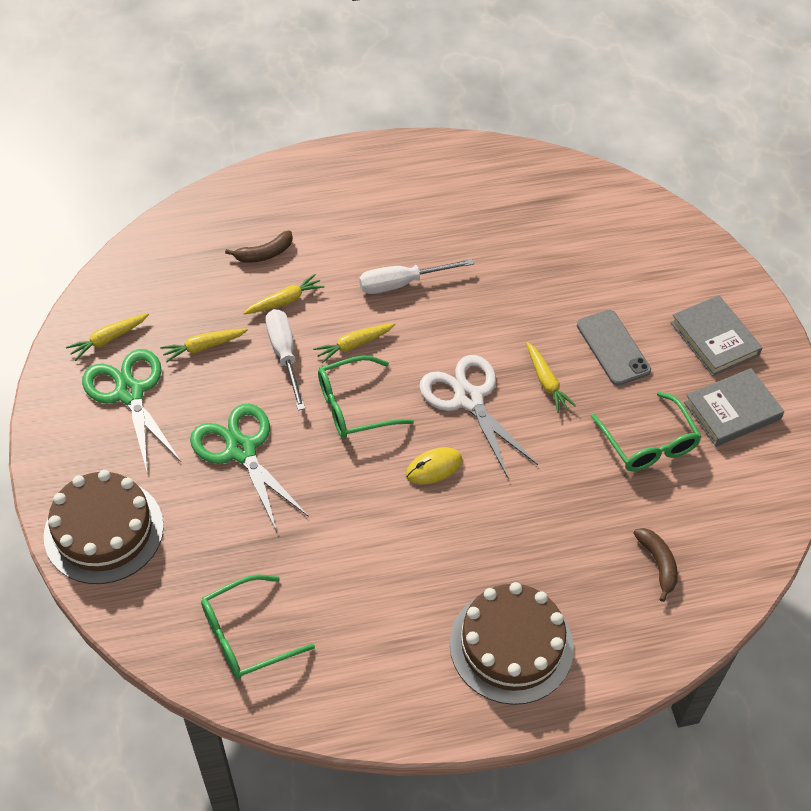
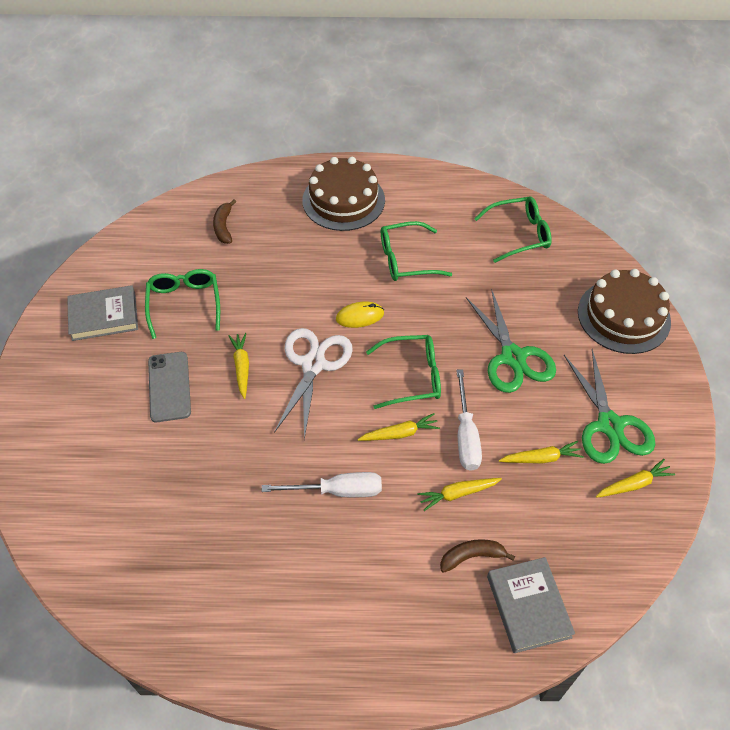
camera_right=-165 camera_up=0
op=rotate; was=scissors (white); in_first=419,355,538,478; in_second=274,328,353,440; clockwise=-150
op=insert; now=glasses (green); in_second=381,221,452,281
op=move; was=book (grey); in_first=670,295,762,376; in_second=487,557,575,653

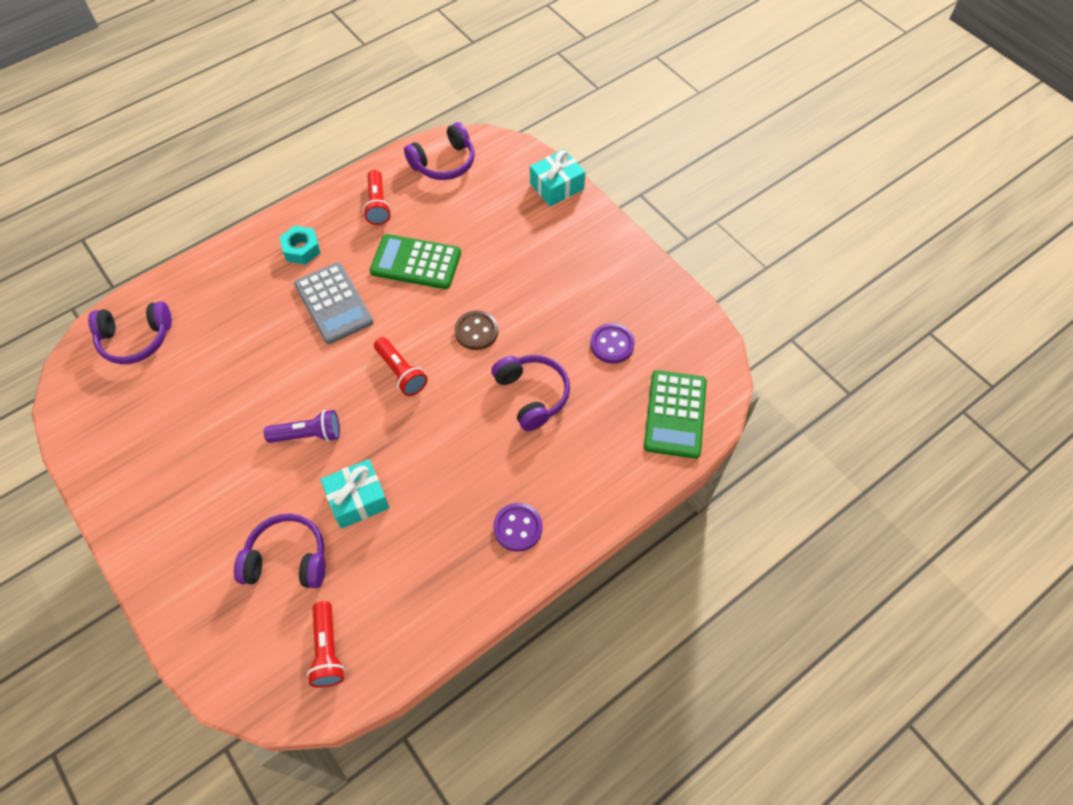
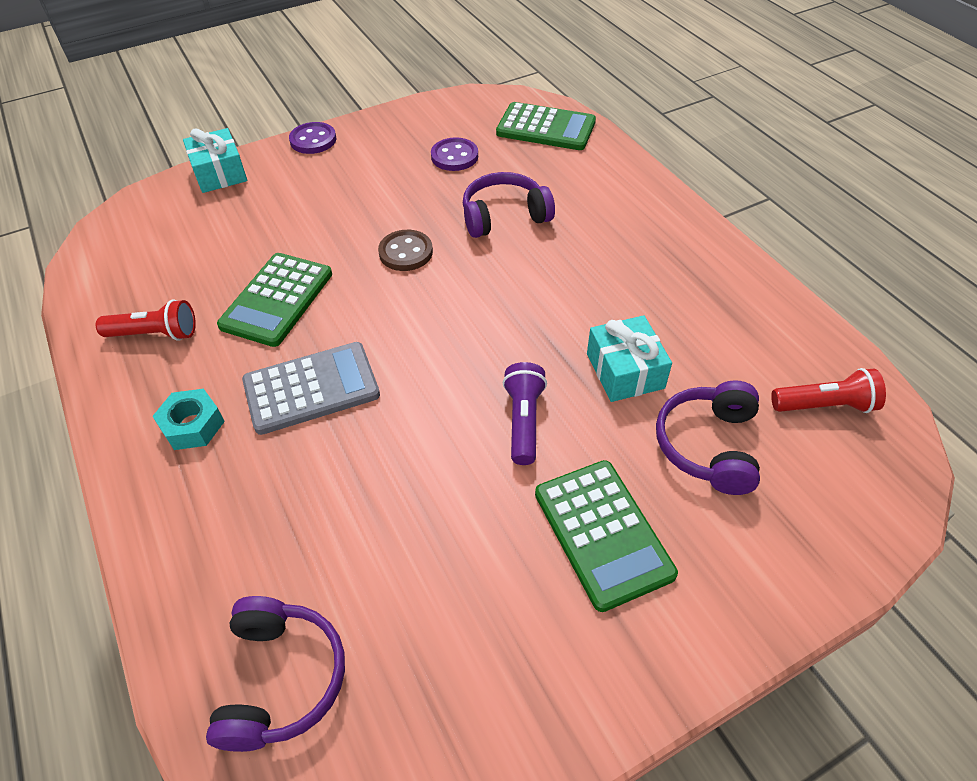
camera_right=-80 camera_up=-10
op=move; was=button (purple); in_first=493,503,543,552; in_second=289,122,336,154
op=insert; now=calculator (green); in_second=535,460,678,612
op=delete; was=flashlight (red); in_first=374,337,428,396
op=delete; was=headphones (purple); in_first=404,122,475,180

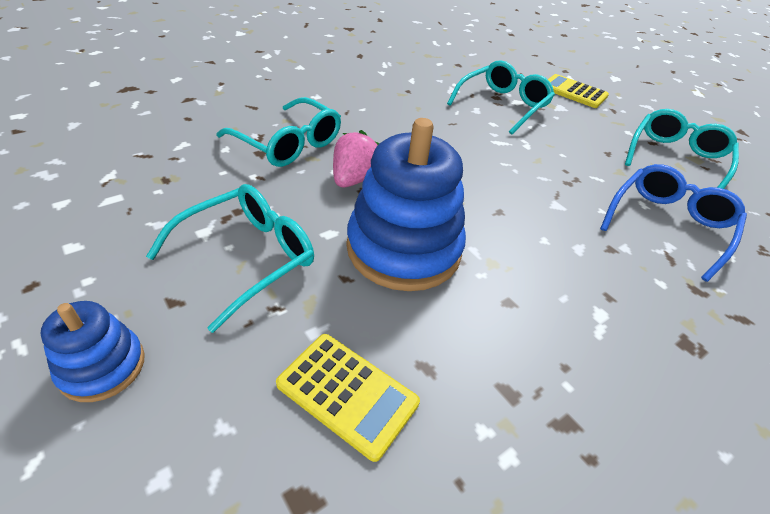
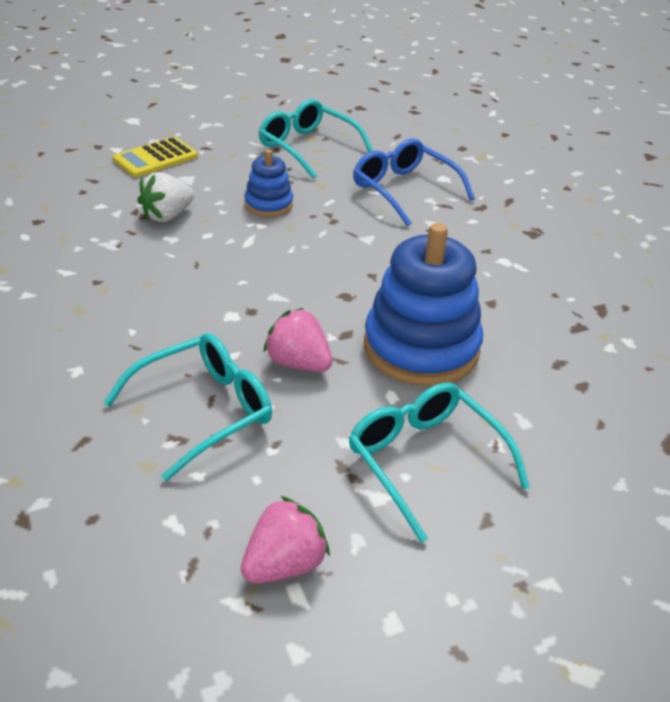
camera_right=-75 camera_up=-5
op=replace; was=glasses (turquoise); now=strawberry (white); in_first=447,60,555,135; in_second=137,172,194,222
op=insert; now=strawberry (pink); in_second=241,496,330,584
op=move; was=stacking toy (blue); in_first=40,301,145,402; in_second=244,150,293,217
op=delete; was=calculator (yellow); in_first=276,334,420,462

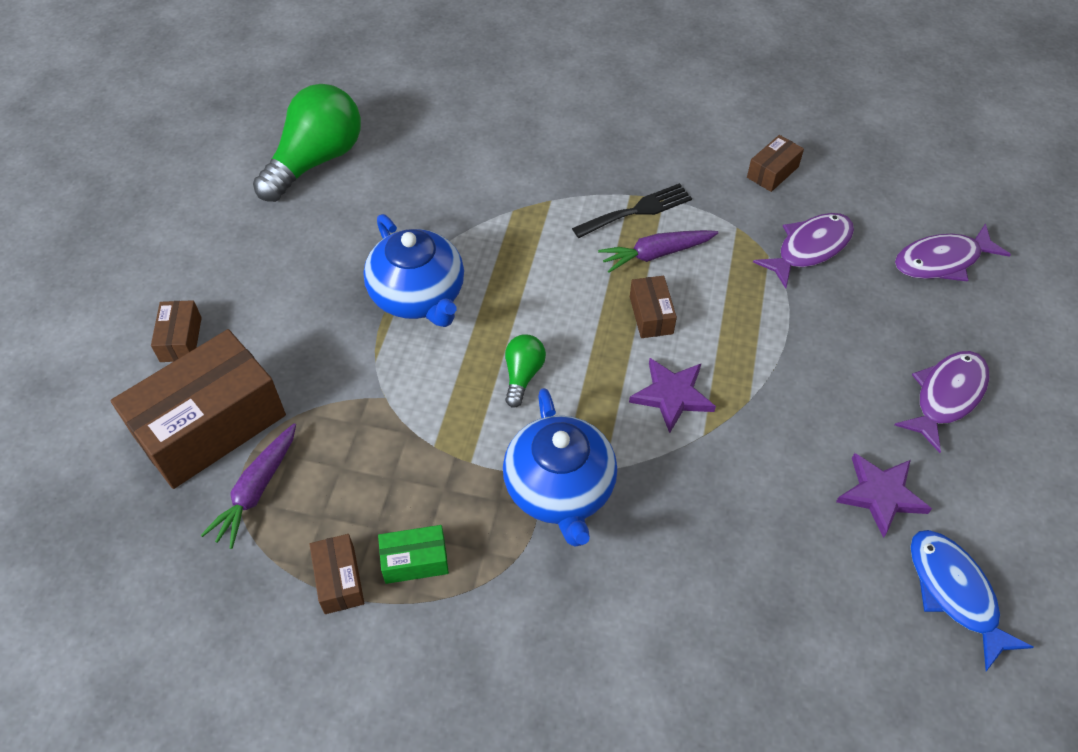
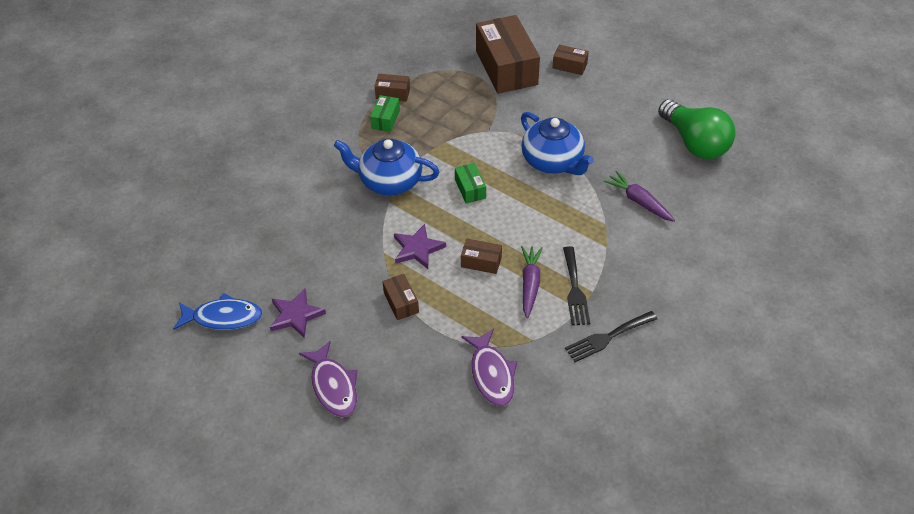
camera_right=115 camera_up=-5
op=move; was=box (brown); in_first=747,135,804,192; in_second=382,274,419,320
op=replace; was=light bulb (green); now=box (green); in_first=505,334,546,408; in_second=455,163,486,204
op=rotate; was=teapot (blue); in_first=363,214,464,327; in_second=521,112,594,175; clockwise=-120
op=insert; now=fork (black); in_second=565,311,657,362
op=move; was=carrot (purple); in_first=201,423,296,549; in_second=603,171,675,222
op=delete; was=fish (purple); in_first=895,224,1011,282

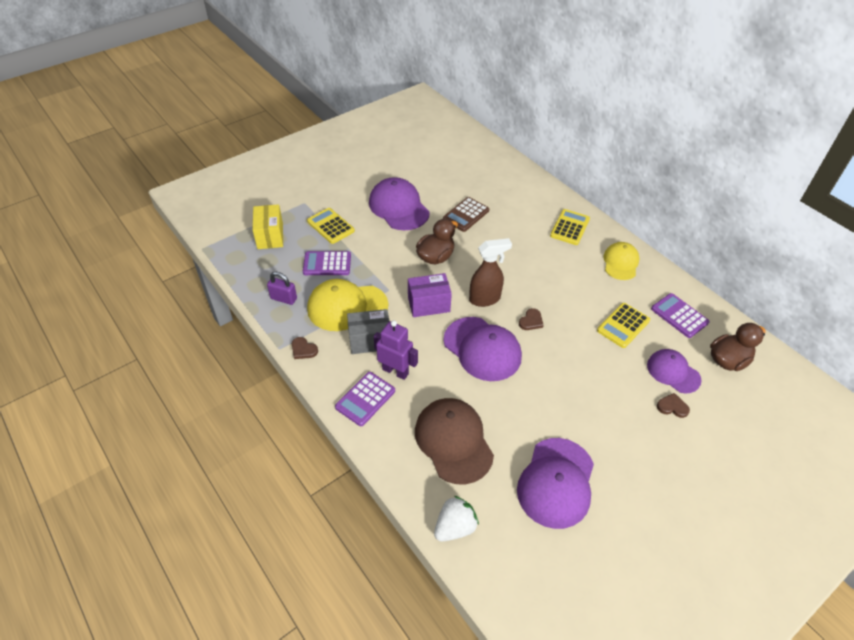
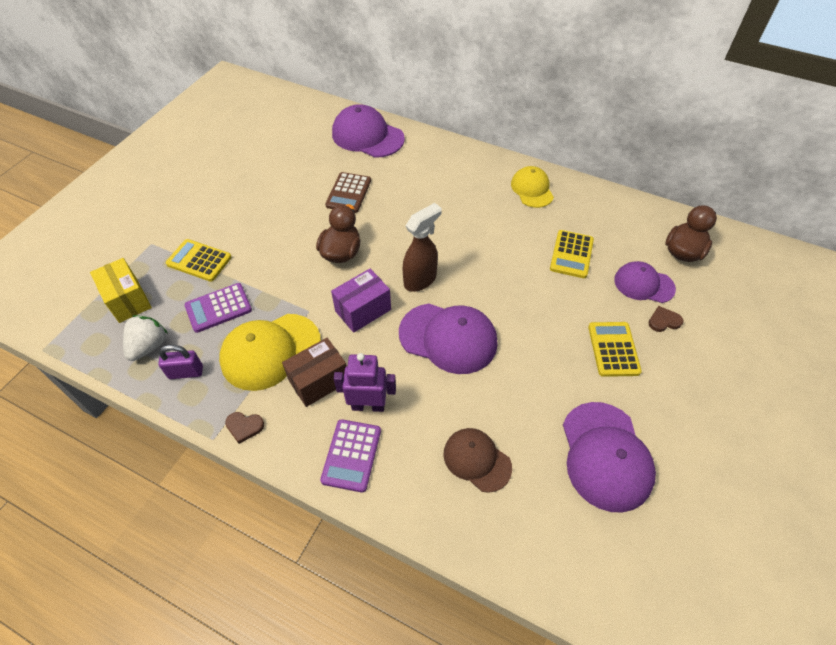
camera_right=-25 camera_up=5
op=move; was=strawberry (white); in_first=434,496,479,541; in_second=123,315,167,361
op=recolor; was=box (grey); now=box (brown); in_first=347,309,389,354; in_second=282,338,347,407
op=move; was=cap (purple); in_first=369,177,430,230; in_second=332,104,405,158
op=resize; was=cap (brown); in_first=415,398,494,484; in_second=444,428,512,493; ratio=0.63
op=move; was=calculator (yellow); in_first=550,209,590,245; in_second=588,322,642,377
op=delete; was=heart (brown); in_first=519,308,544,330
op=delete; was=calculator (purple); in_first=651,293,710,338

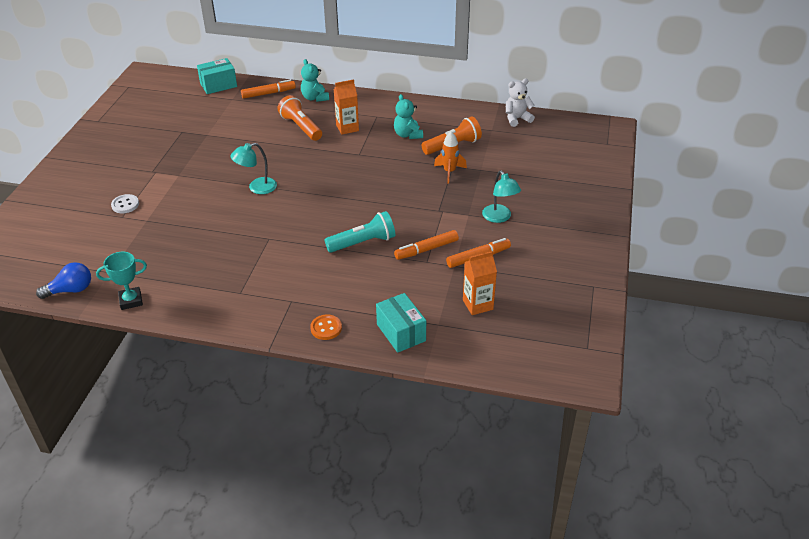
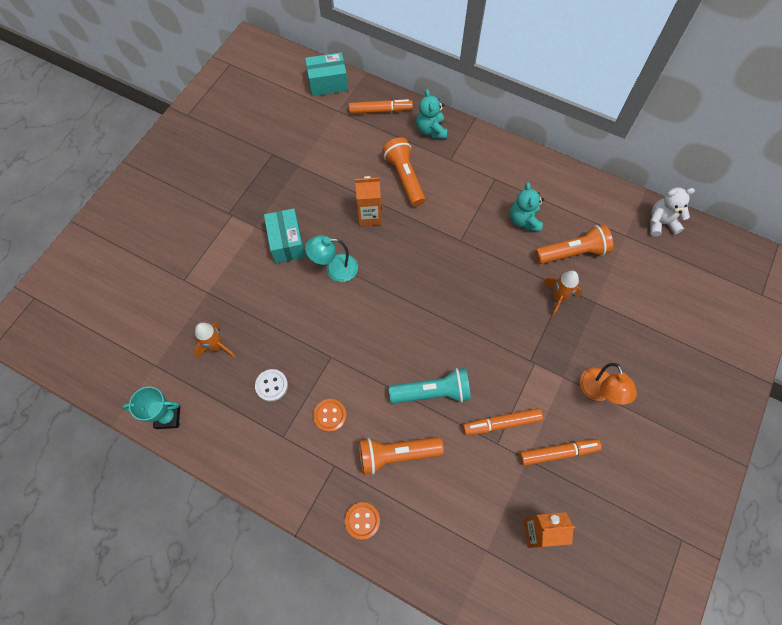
camera_right=15 camera_up=25
op=insert; now=rocket (orange); in_second=193,323,236,358
op=move; was=button (white); in_first=111,194,139,213; in_second=255,369,288,402
op=move; was=box (turquoise); in_first=376,293,426,353; in_second=264,208,305,264
op=insert; now=button (orange); in_second=313,399,347,432
op=move; was=carton (orange); in_first=334,79,359,135; in_second=355,176,381,226
op=insert; now=flashlight (orange); in_second=359,437,444,475
op=recolor; was=lamp (turquoise); now=lamp (orange); in_first=482,171,521,223; in_second=580,363,637,405
op=delete; was=light bulb (blue); in_first=36,262,91,299

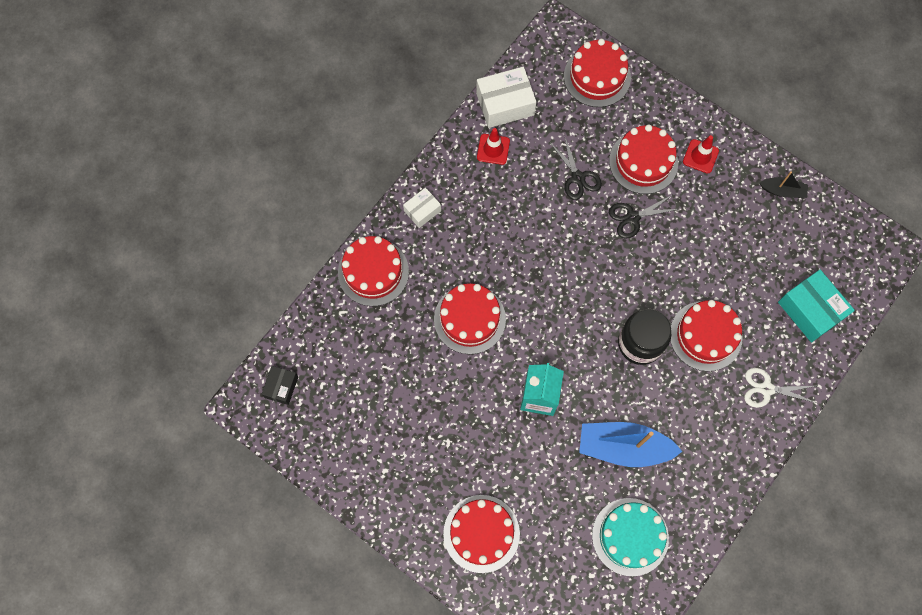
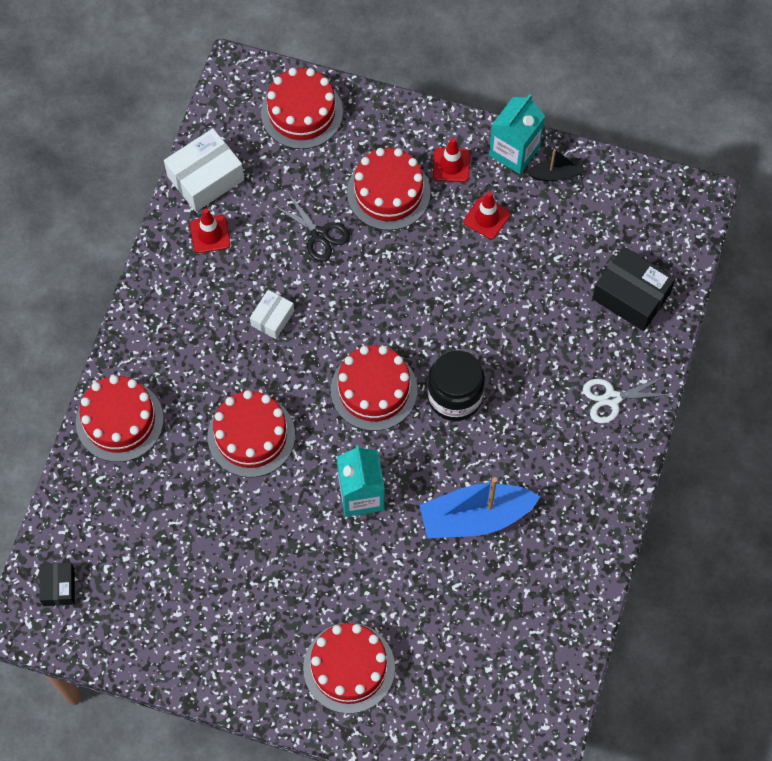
camera_right=-20 camera_up=-5
op=move; was=box (white); in_first=403,187,441,228; in_second=250,290,294,339
op=move; was=cake (red); in_first=670,300,742,371; in_second=331,345,418,431
op=insert; now=traffic cone (red); in_second=464,192,510,239
op=insert; now=carton (turquoise); in_second=489,94,545,174
op=recolor; was=box (turquoise); now=box (black); in_first=778,270,855,342; in_second=592,246,676,331
op=delete; was=cake (turquoise); in_first=592,498,669,576
op=delete; was=scissors (black); in_first=609,195,679,238

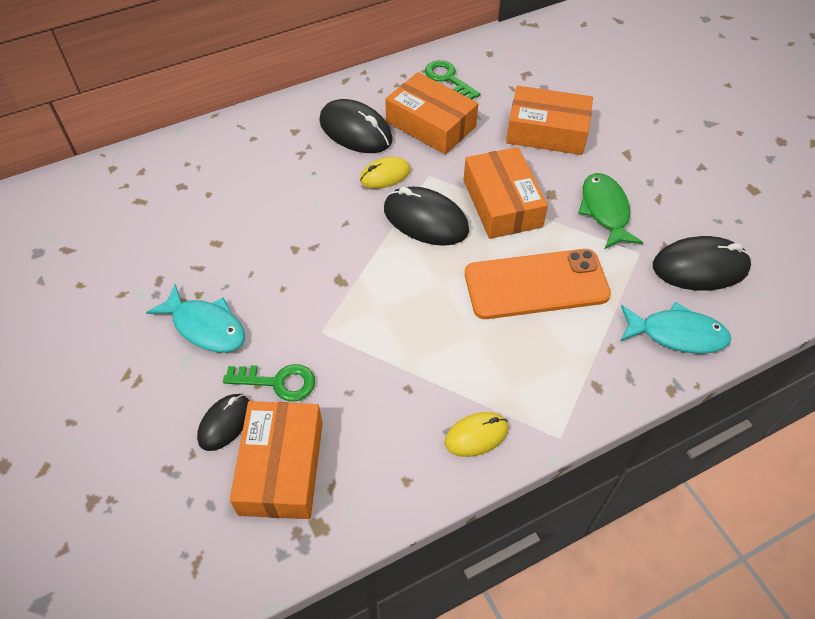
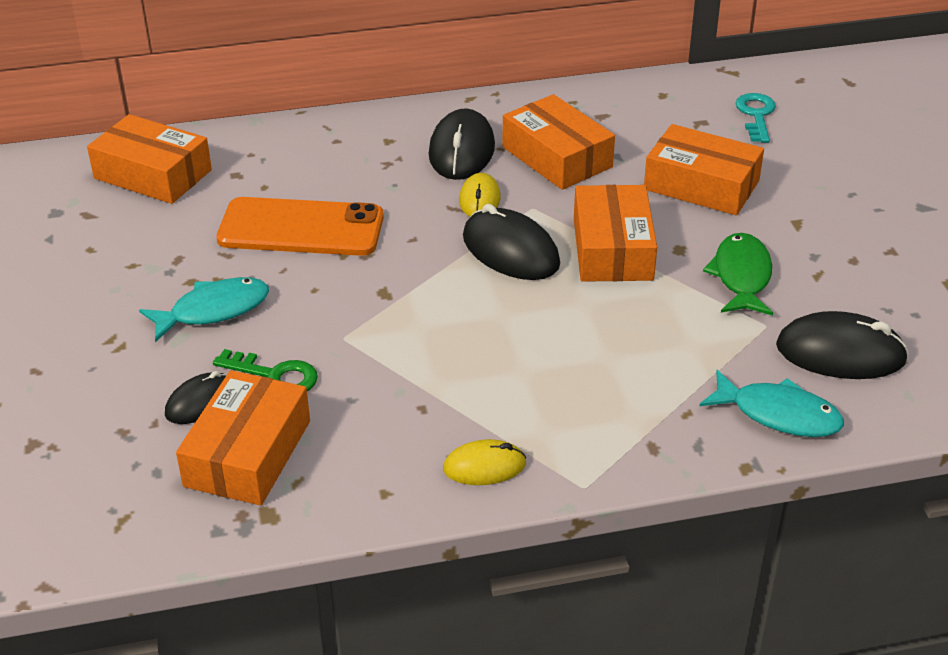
camera_right=15 camera_up=-15
op=insert; now=box (orange); in_second=87,114,212,204
op=rotate; was=fish (turquoise); in_first=146,284,245,353; in_second=139,277,269,342; clockwise=-75
op=move; was=phone (orange); in_first=465,249,611,319; in_second=216,197,384,256
op=rotate; was=mouse (black); in_first=319,99,393,153; in_second=429,109,495,180; clockwise=45
op=rotate; was=mouse (yellow); in_first=360,157,411,188; in_second=459,173,500,217; clockwise=-75
op=insert; now=key (turquoise); in_second=735,93,776,143
op=delete; was=key (green); in_first=425,60,480,99

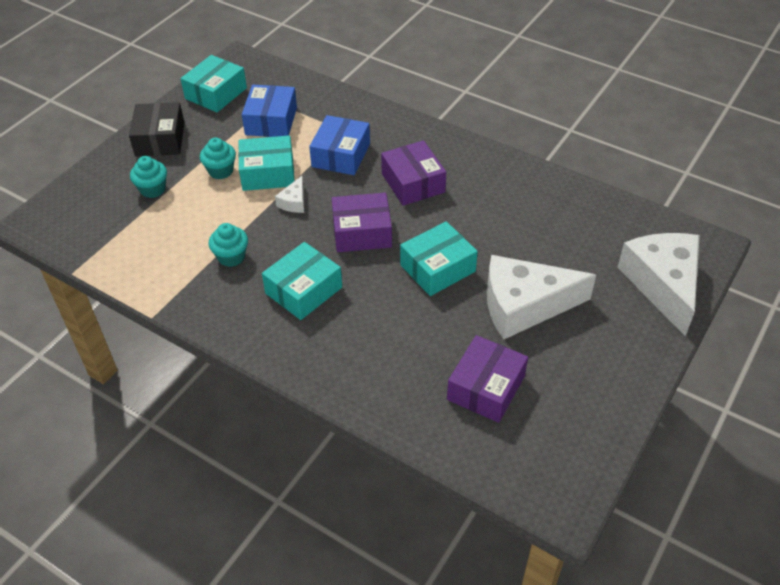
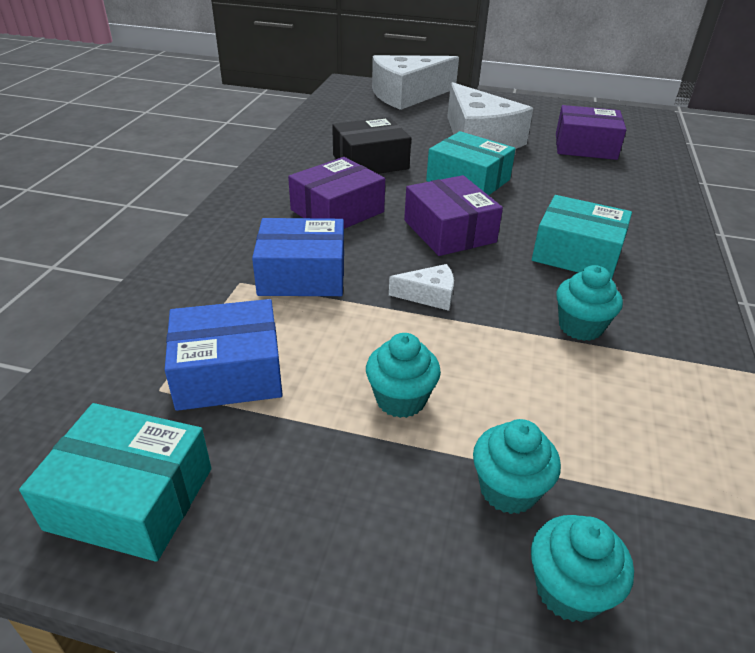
camera_right=-110 camera_up=-10
op=move; was=box (black); in_first=129,102,185,156; in_second=332,117,411,174
op=insert; now=cupcake (turquoise); in_second=531,515,634,622
op=delete; was=box (turquoise); in_first=238,135,295,191

